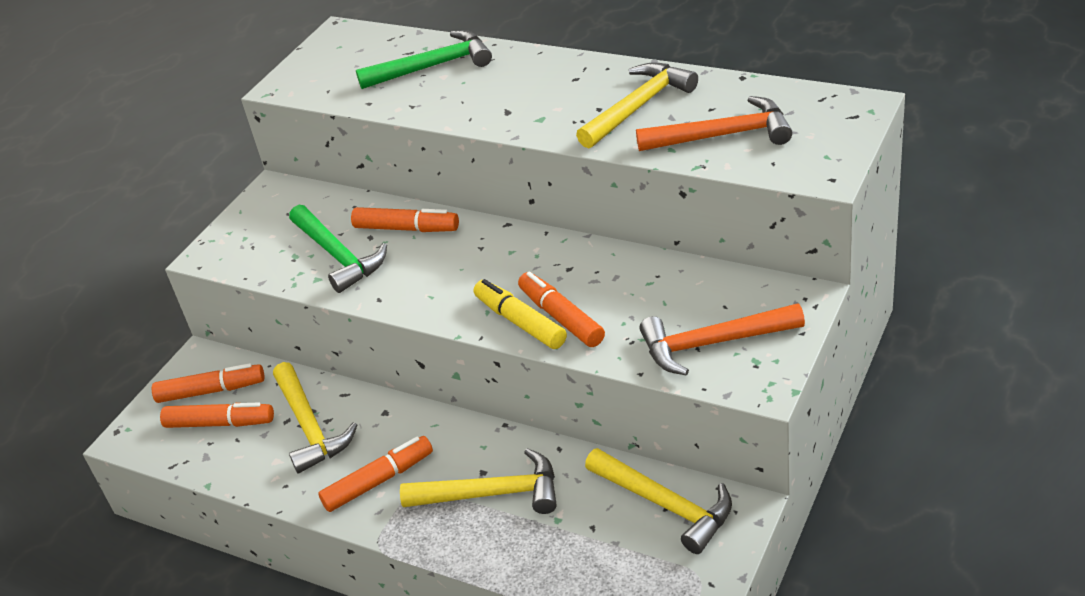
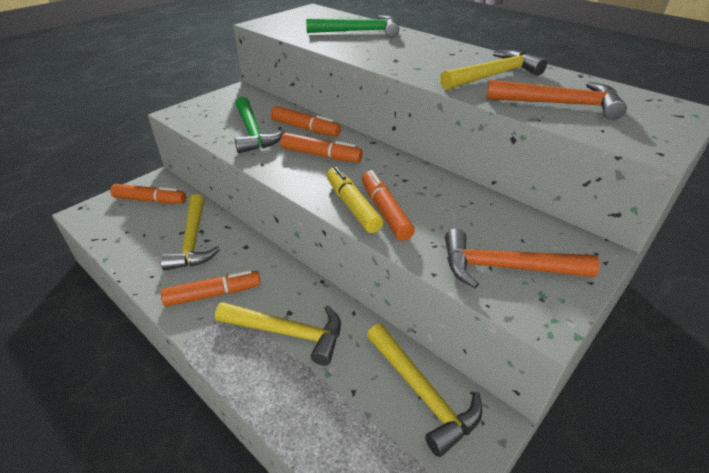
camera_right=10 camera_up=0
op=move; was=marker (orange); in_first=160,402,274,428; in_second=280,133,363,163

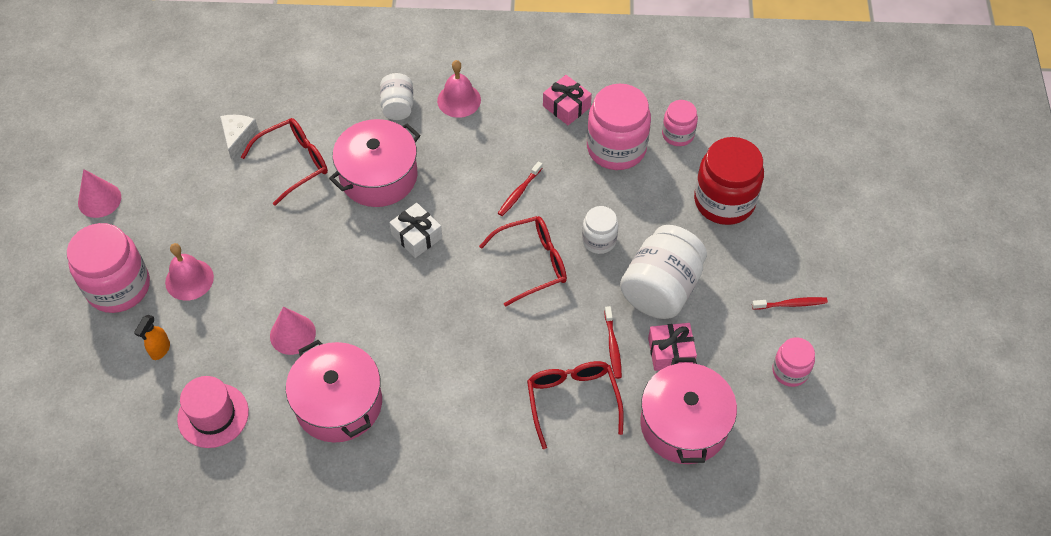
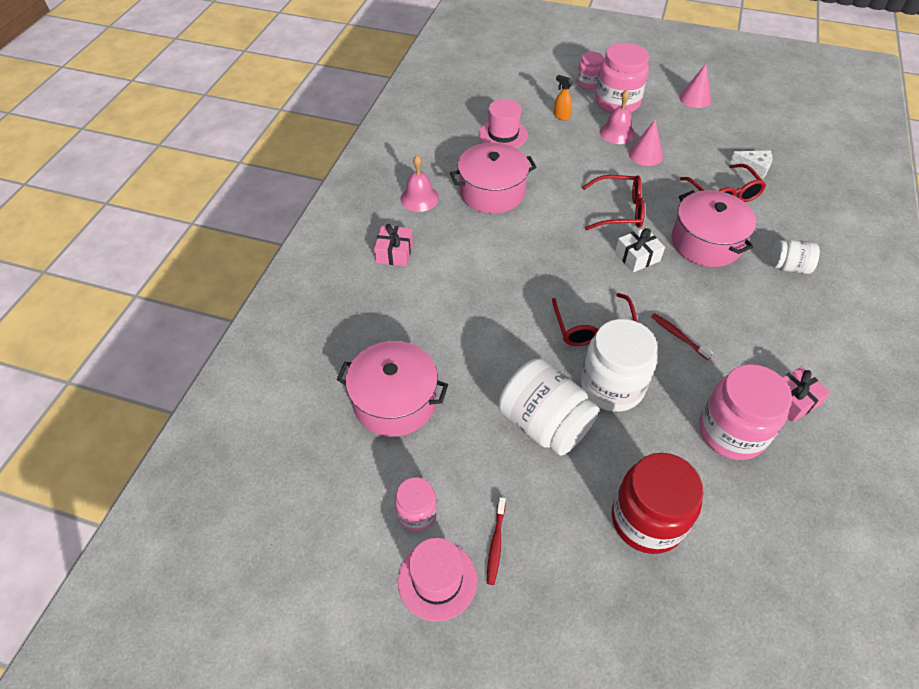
camera_right=105 camera_up=-5
op=move; was=gift (pink); in_first=648,323,697,371; in_second=374,224,413,266
op=insert; now=hat (pink); in_second=398,538,477,621
op=move; was=bell (pink); in_first=437,60,481,118; in_second=400,155,439,212
op=move; was=jar (pink); in_first=662,100,698,146; in_second=577,52,604,89
op=resize; was=jar (white); in_first=582,206,618,254; in_second=580,319,657,412; ratio=1.82
op=move; was=glasses (red); in_first=527,361,624,449; in_second=582,175,645,230
op=move; was=cone (pink); in_first=270,307,316,355; in_second=629,120,663,166
op=delete; was=toothbrush (red); in_first=604,306,622,379

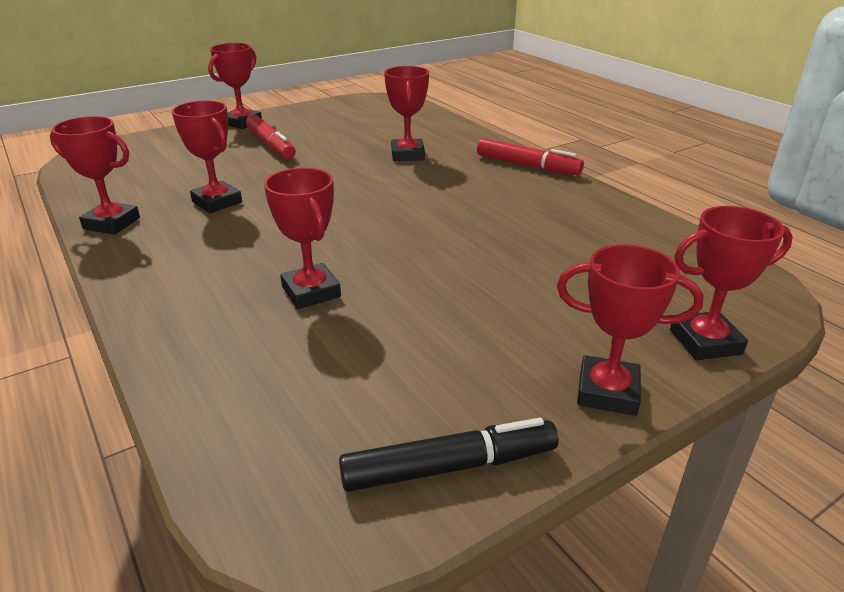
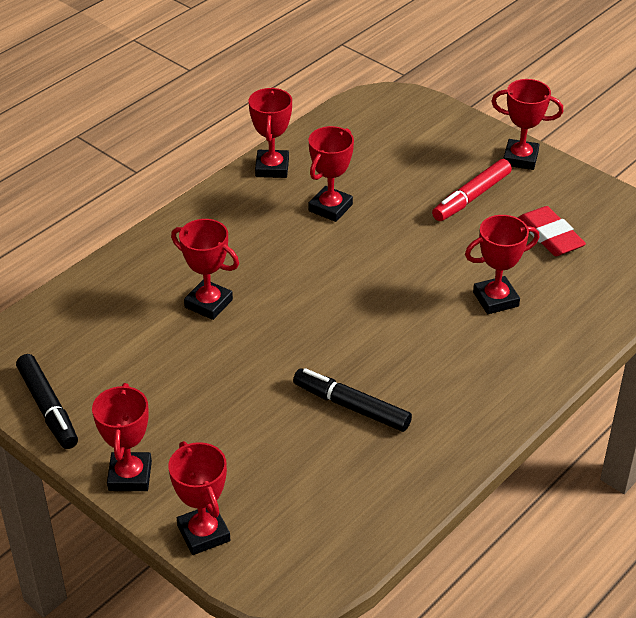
camera_right=75 camera_up=10
op=rotate; was=trophy (red); in_first=264,168,341,309; in_second=171,219,239,320; clockwise=75
op=insert; now=marker (black); in_second=293,368,412,432
op=insert; now=eraser (red); in_second=518,206,586,256
op=delete; was=marker (red); in_first=477,138,584,175

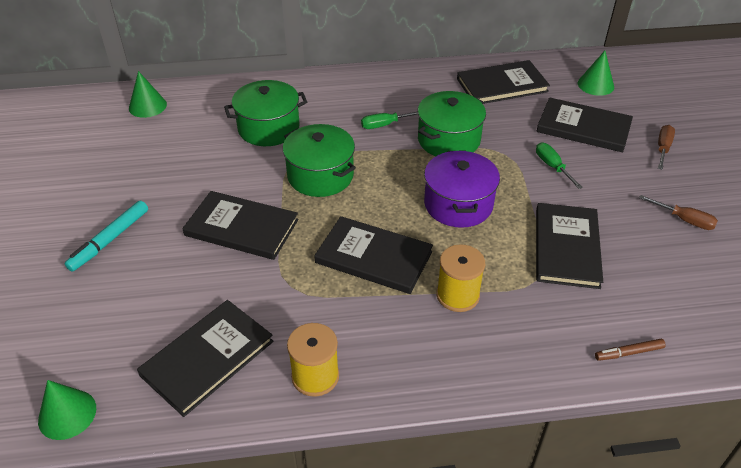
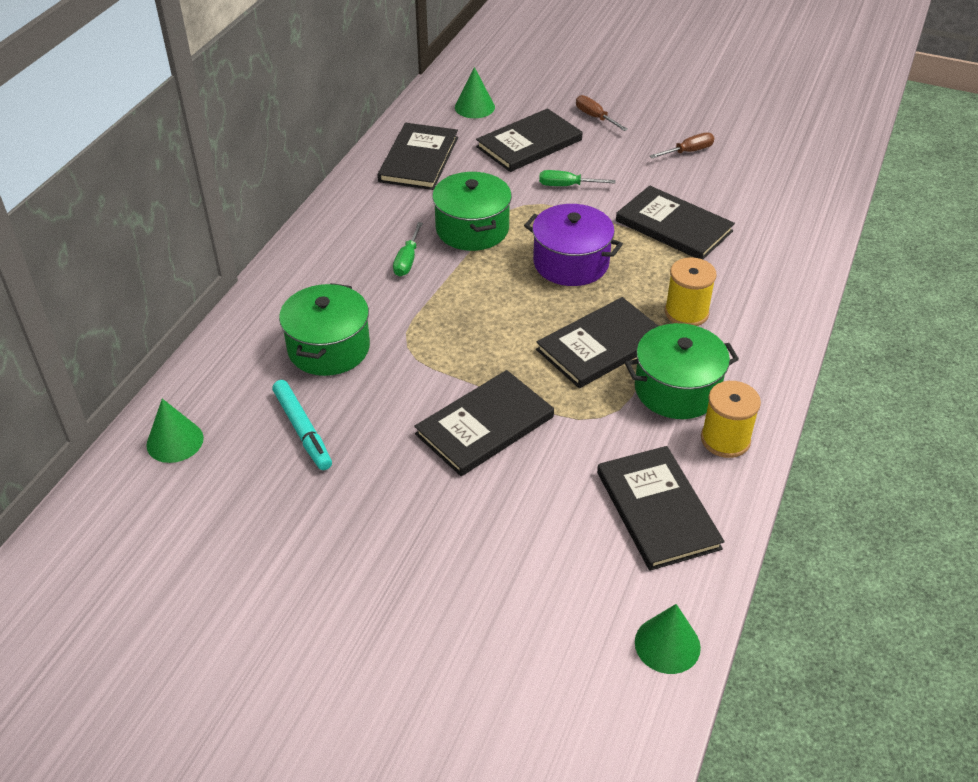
camera_right=-60 camera_up=0
op=move; was=marker (turquoise); in_first=65,200,148,272; in_second=272,380,332,470
op=move; was=pot (green); in_first=283,124,356,197; in_second=625,323,739,419
op=delete; was=marker (brown); in_first=595,339,666,361

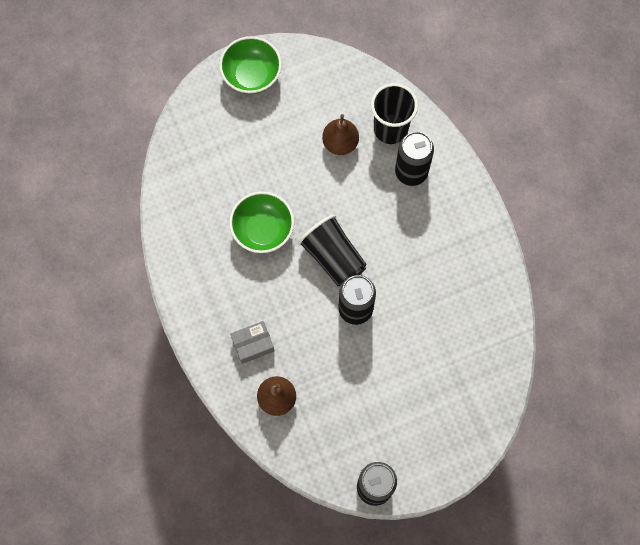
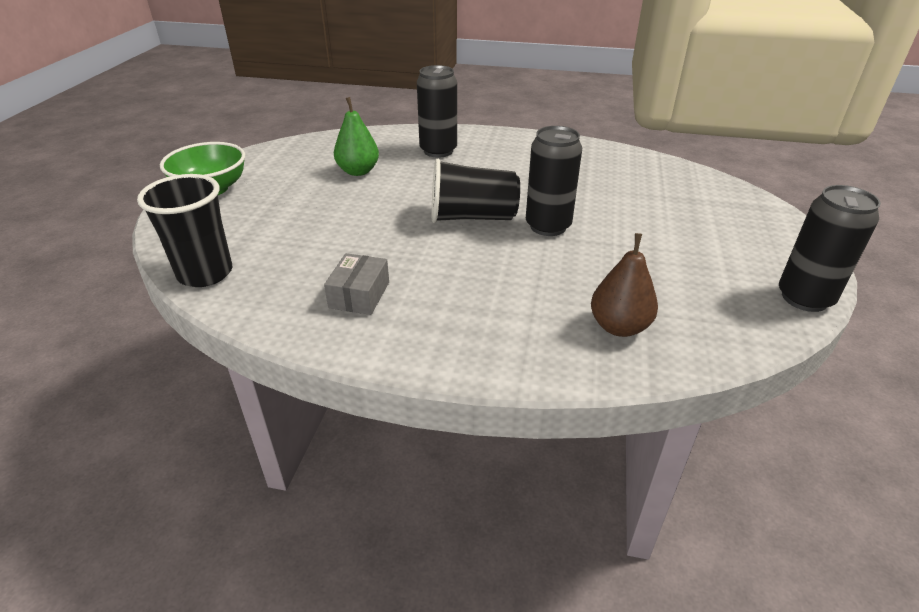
camera_right=-55 camera_up=-35
op=move; was=cup (black); in_first=371,83,418,144; in_second=137,174,232,287
op=move; was=box (grey); in_first=230,321,274,364; in_second=324,253,389,315
op=recolor; was=pear (brown); now=pear (green); in_first=322,114,359,155; in_second=334,97,379,176
op=delete; was=bowl (green); in_first=229,191,294,253

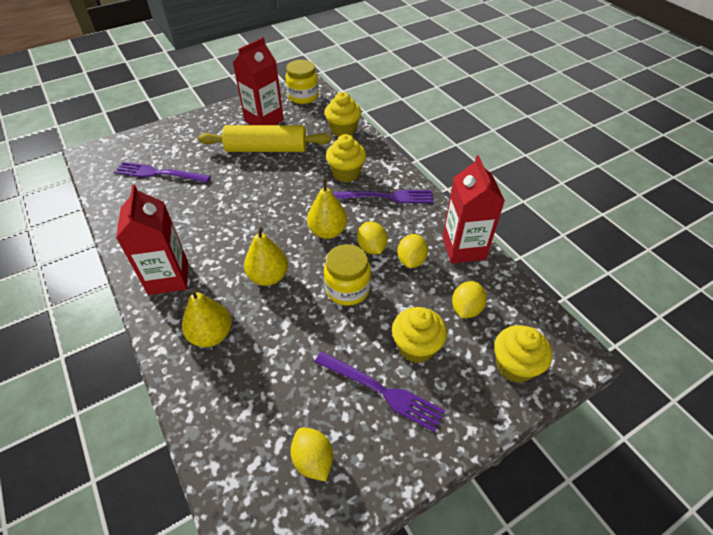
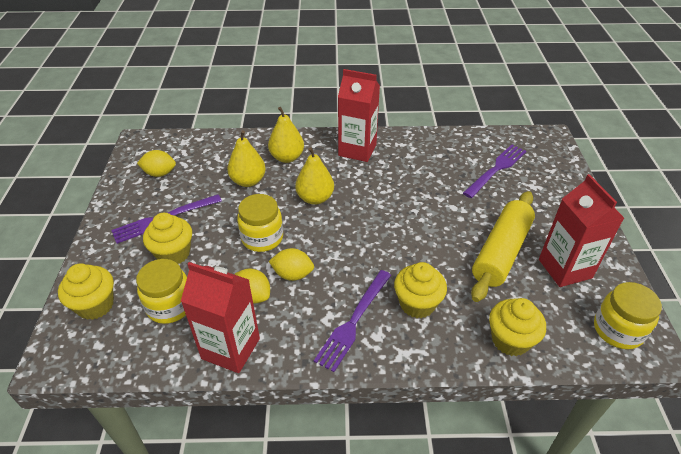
camera_right=120 camera_up=-5
op=replace; was=lemon (yellow); now=jar (yellow); in_first=452,281,487,319; in_second=136,259,187,324
op=move; was=pear (yellow); in_first=307,179,347,239; in_second=227,130,266,187

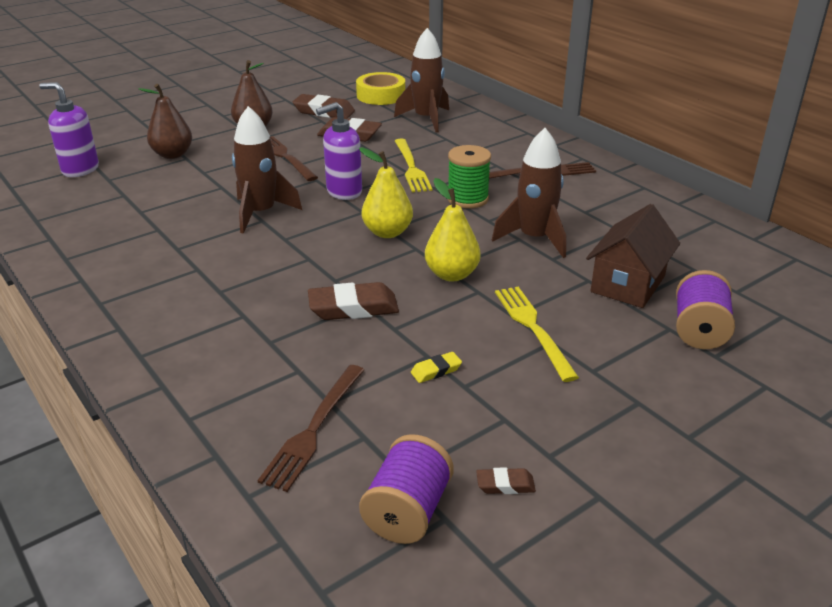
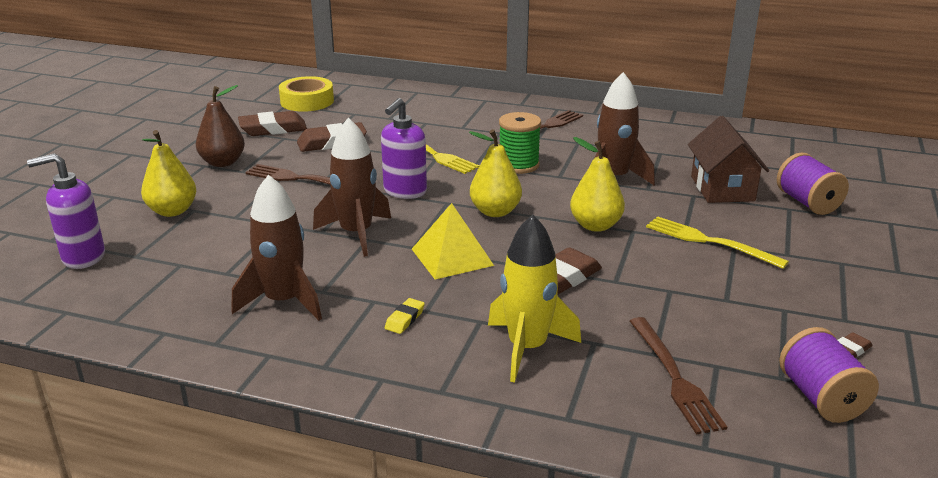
camera_right=-35 camera_up=-5
op=recolor; was=pear (brown); now=pear (yellow); in_first=139,84,192,159; in_second=141,130,196,217
op=move; was=rocket (brown); in_first=394,28,449,132; in_second=232,174,322,321
op=move; was=eraser (yellow); in_first=411,352,462,383; in_second=385,298,425,334
op=insert; now=pyramid (yellow); in_second=412,203,494,280
op=insert; now=rocket (yellow); in_second=488,215,581,383

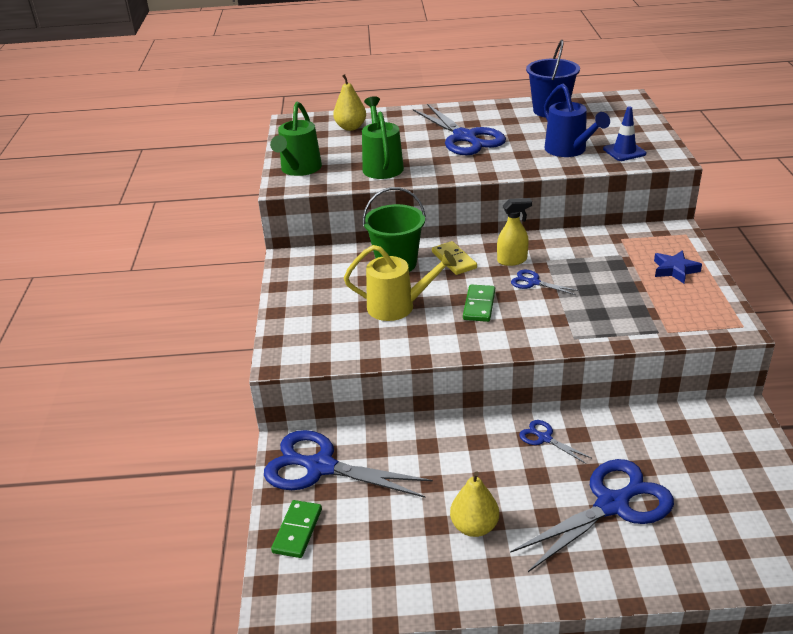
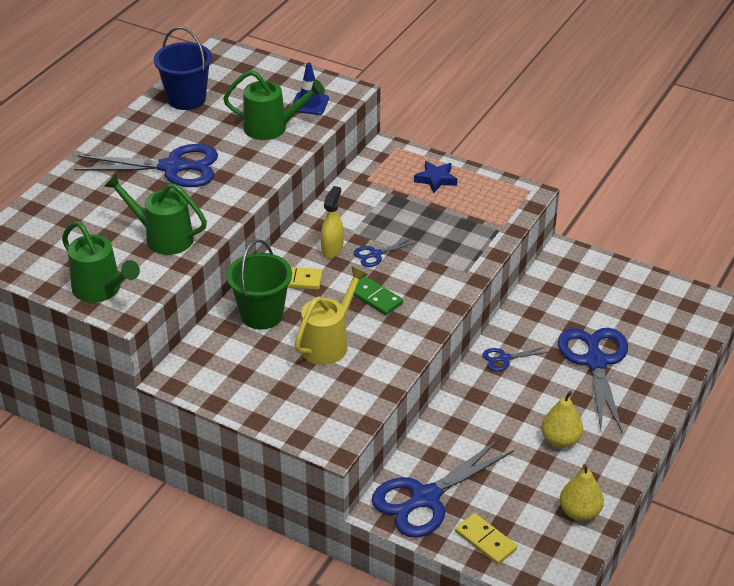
camera_right=-60 camera_up=5
op=recolor; was=watering can (blue); now=watering can (green); in_first=544,83,610,157; in_second=223,70,325,140
op=recolor; was=domino (green); now=domino (yellow); in_first=271,500,322,558; in_second=455,513,517,565
op=move; was=pear (yellow); in_first=333,74,366,131; in_second=560,464,604,521

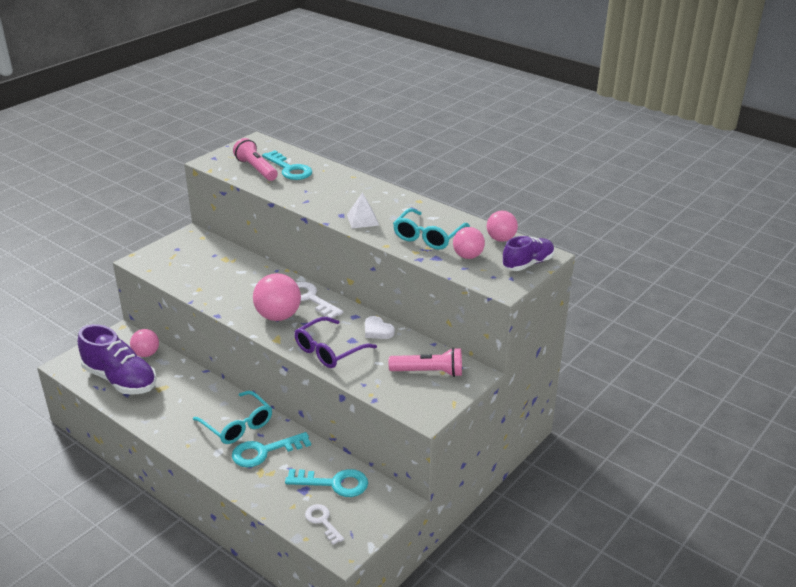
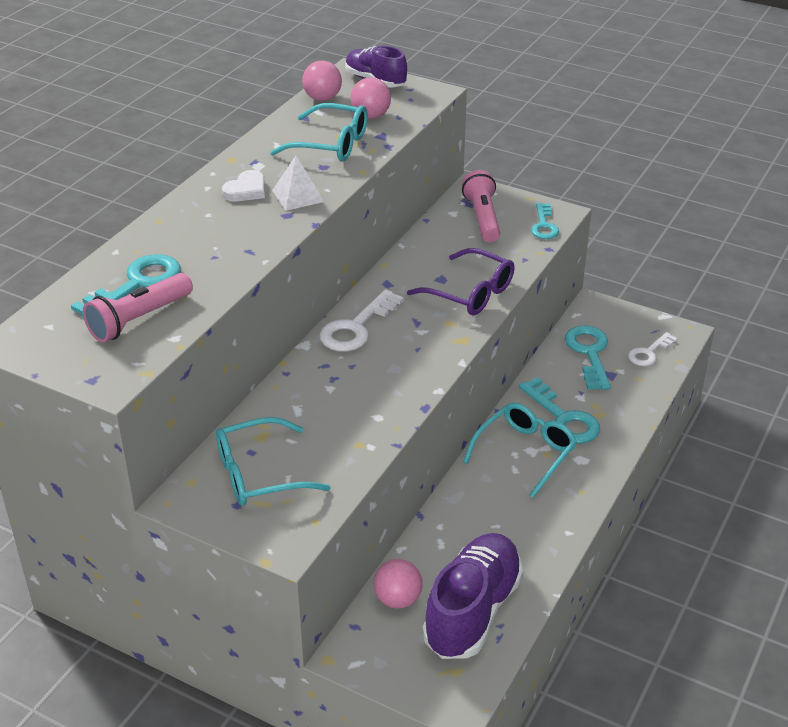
camera_right=-100 camera_up=5
op=insert; now=glasses (turquoise); in_second=216,417,331,506
op=move; was=heart (white); in_first=365,316,395,339; in_second=222,170,265,202
op=insert; now=key (turquoise); in_second=531,203,559,239
op=delete; was=ball (pink); in_first=253,273,301,321

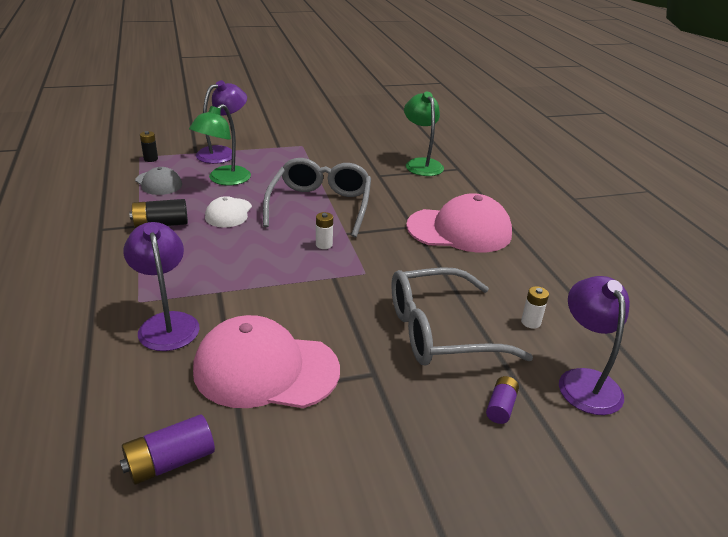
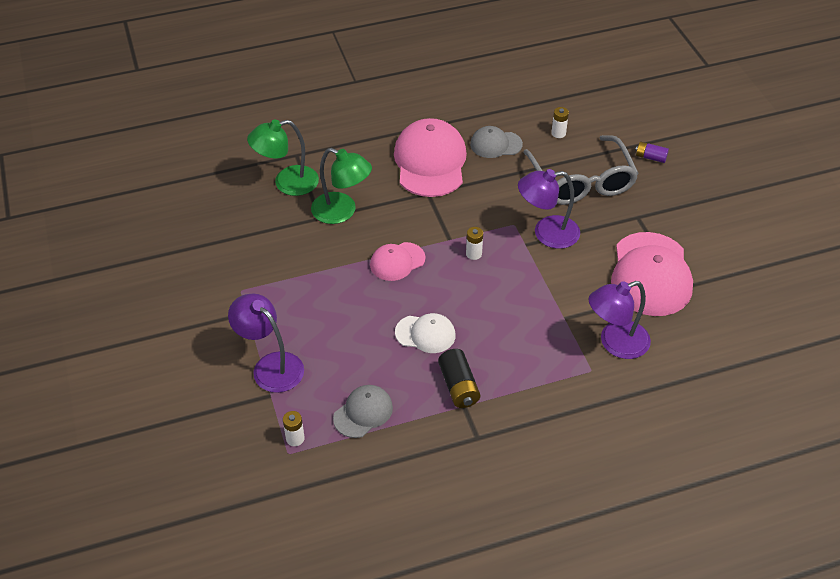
camera_right=-90 camera_up=15
op=recolor; was=battery (black); now=battery (white); in_first=140,131,158,162; in_second=283,411,305,446
op=move; was=lamp (green); in_first=189,104,251,185; in_second=311,148,372,224
op=replace; was=glasses (grey); now=cap (pink); in_first=263,158,371,238; in_second=370,242,426,281
op=insert; now=cap (grey); in_second=470,126,523,158
op=move; was=lamp (purple); in_first=559,276,630,415; in_second=518,169,580,249
op=delete; was=battery (purple); in_first=120,415,215,485

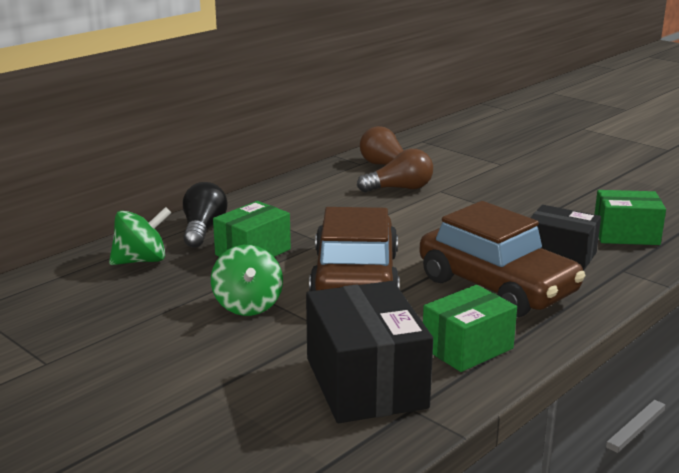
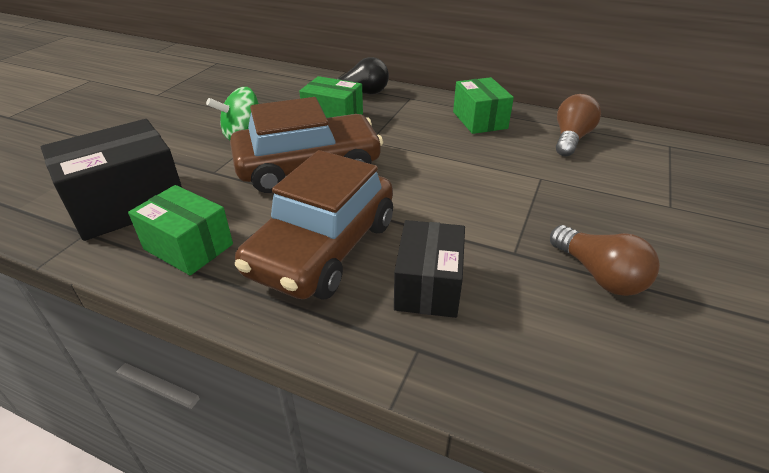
camera_right=70 camera_up=15
op=move; was=box (green); in_first=594,190,666,245; in_second=453,77,514,134
op=move; was=light bulb (brown); in_first=357,149,433,192; in_second=550,225,660,296
op=delete; was=spinning top (green); in_first=109,207,171,265

